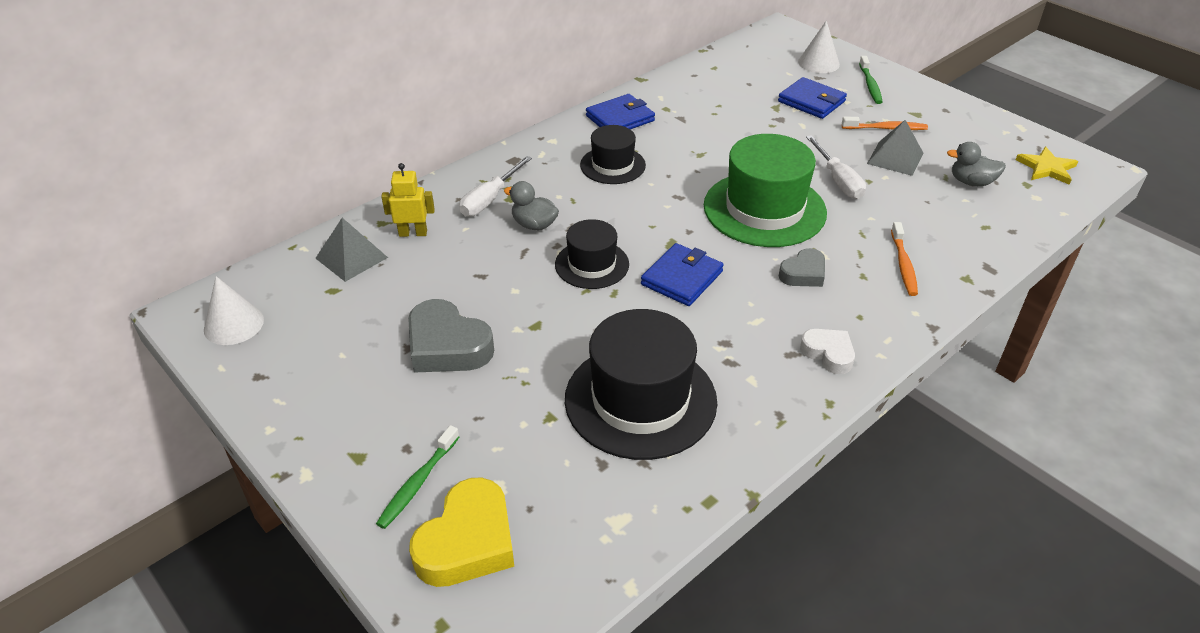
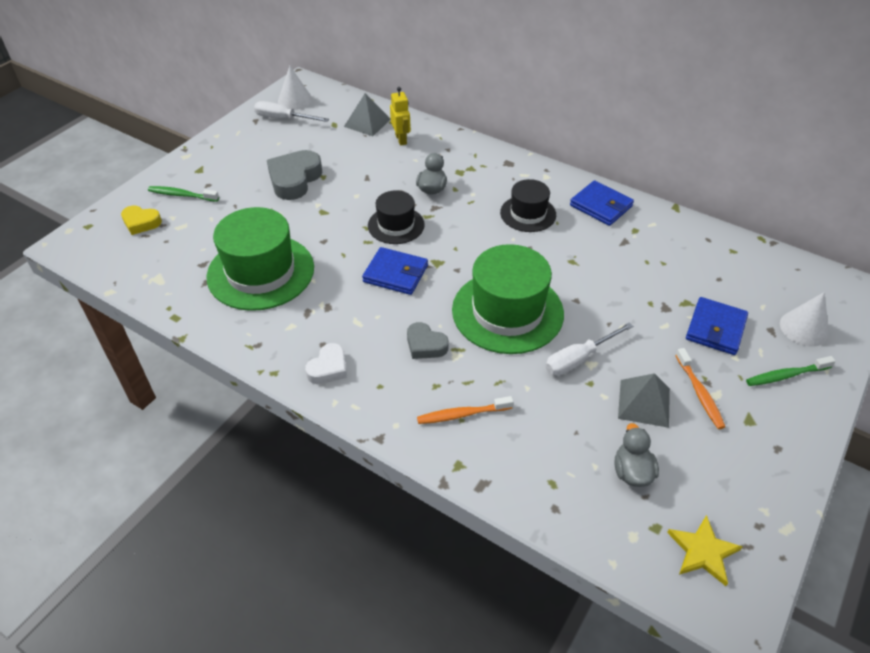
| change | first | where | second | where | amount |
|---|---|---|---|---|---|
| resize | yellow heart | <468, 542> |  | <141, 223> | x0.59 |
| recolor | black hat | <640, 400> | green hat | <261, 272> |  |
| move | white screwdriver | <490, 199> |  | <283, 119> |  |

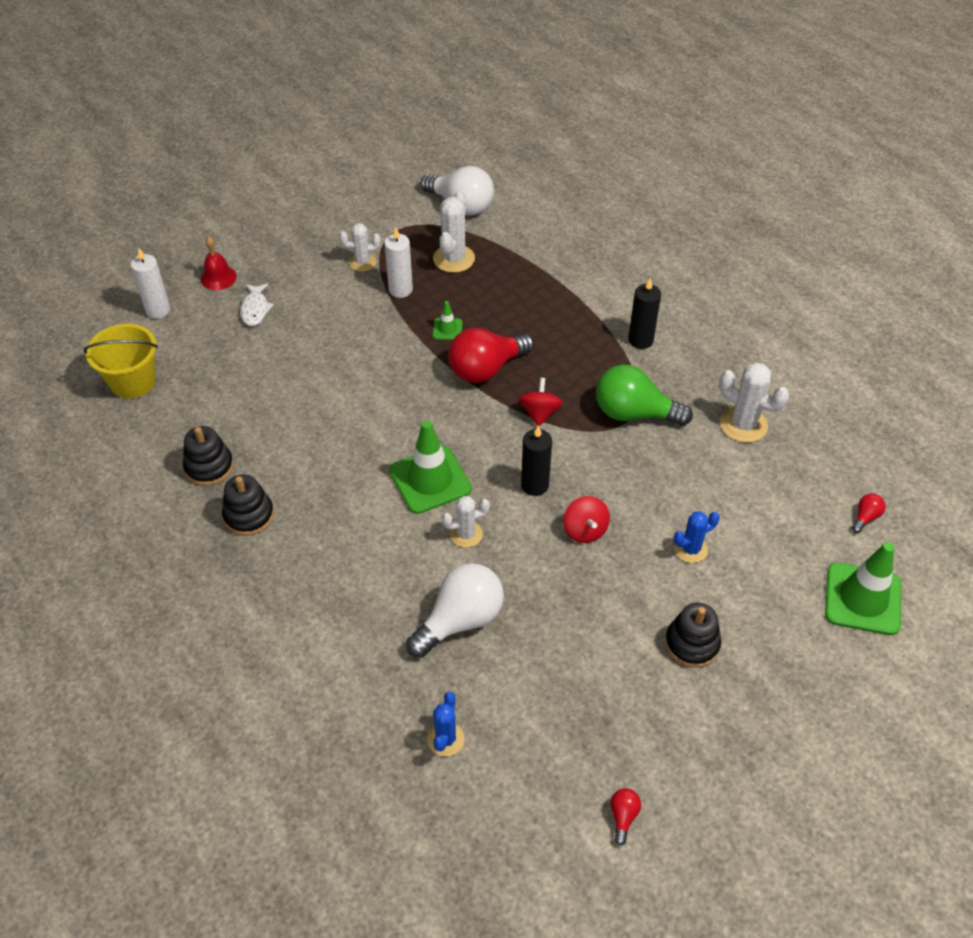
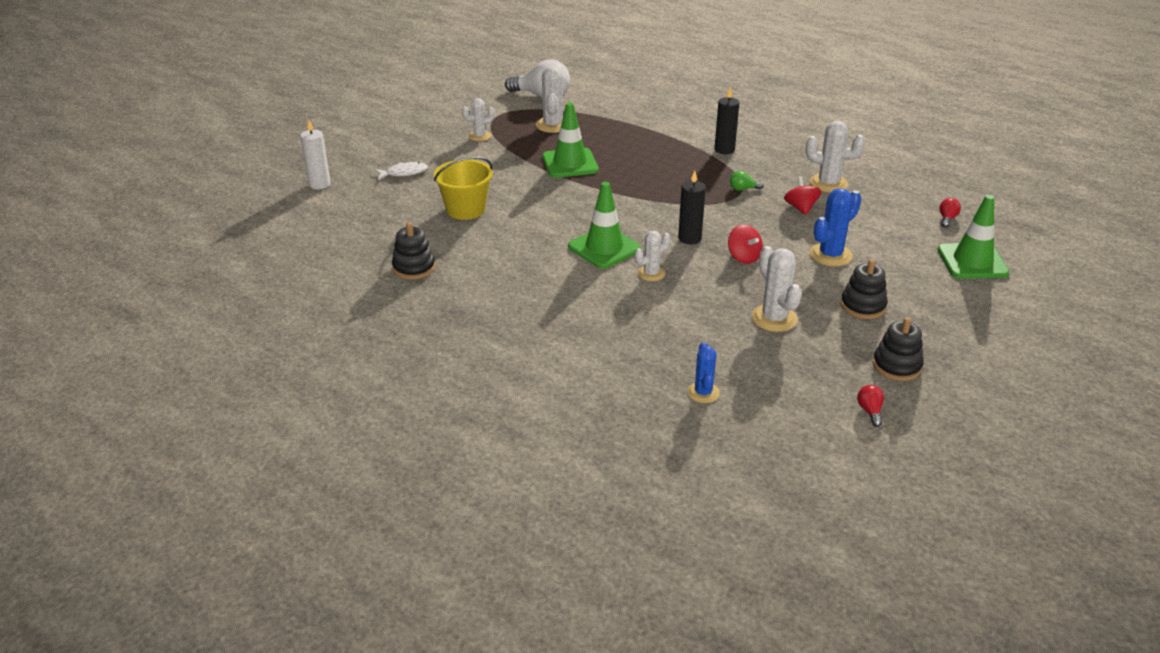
| change | first | where | second | where | amount |
|---|---|---|---|---|---|
| rotate | white fish | <255, 309> |  | <404, 173> | 90 degrees counterclockwise |
| move | yellow bucket | <133, 381> |  | <465, 209> |  |
| resize | green traffic cone | <447, 329> |  | <570, 163> | x2.11 |
| resize | green light bulb | <634, 413> |  | <743, 189> | x0.43 |
| insert |  |  | white cactus | <774, 318> |  |
| move | red spinning top | <540, 413> |  | <800, 208> |  |
| resize | blue cactus | <691, 549> |  | <830, 255> | x1.55 |
| move | black stacking toy | <249, 515> |  | <896, 366> |  |
| delete | red bell | <218, 277> |  |  |  |
| delete | white candle | <400, 290> |  |  |  |
| delete | white light bulb | <460, 620> |  |  |  |
| delete | red light bulb | <486, 369> |  |  |  |

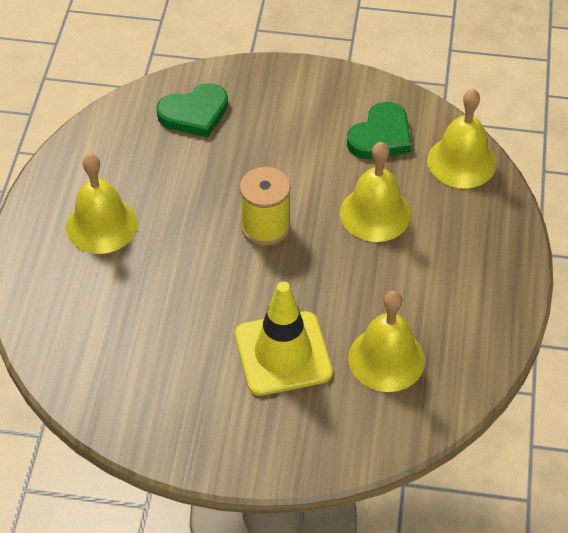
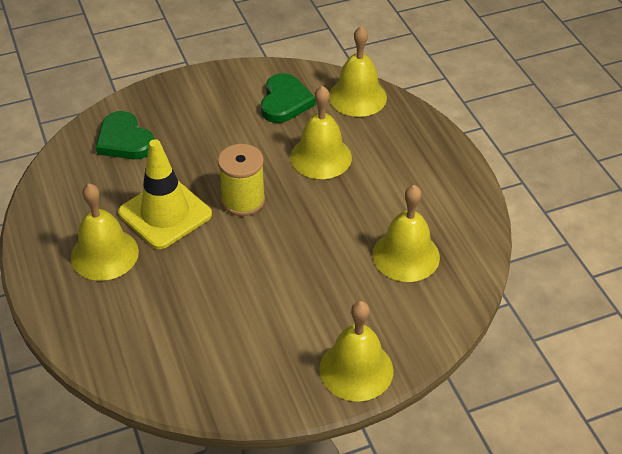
| change | first | where | second | where | amount |
|---|---|---|---|---|---|
| rotate | green heart | <194, 113> |  | <124, 140> | 105 degrees clockwise |
| move | yellow traffic cone | <283, 354> |  | <165, 213> |  |
| insert |  |  | yellow bell | <356, 369> |  |

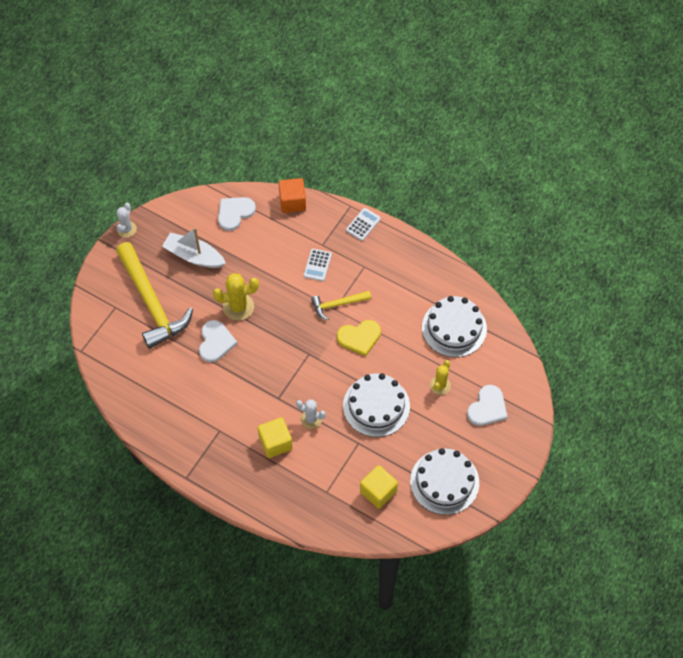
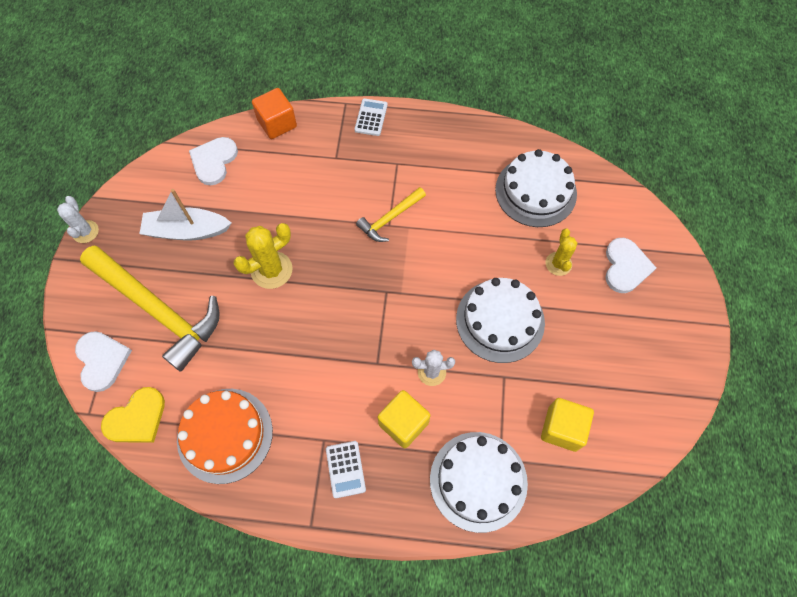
| change | first | where | second | where | amount |
|---|---|---|---|---|---|
| move | white heart | <215, 342> |  | <102, 360> |  |
| move | yellow heart | <359, 337> |  | <137, 418> |  |
| insert |  |  | orange cake | <225, 435> |  |
| move | white calculator | <317, 265> |  | <345, 469> |  |
| move | white cake | <444, 482> |  | <478, 481> |  |

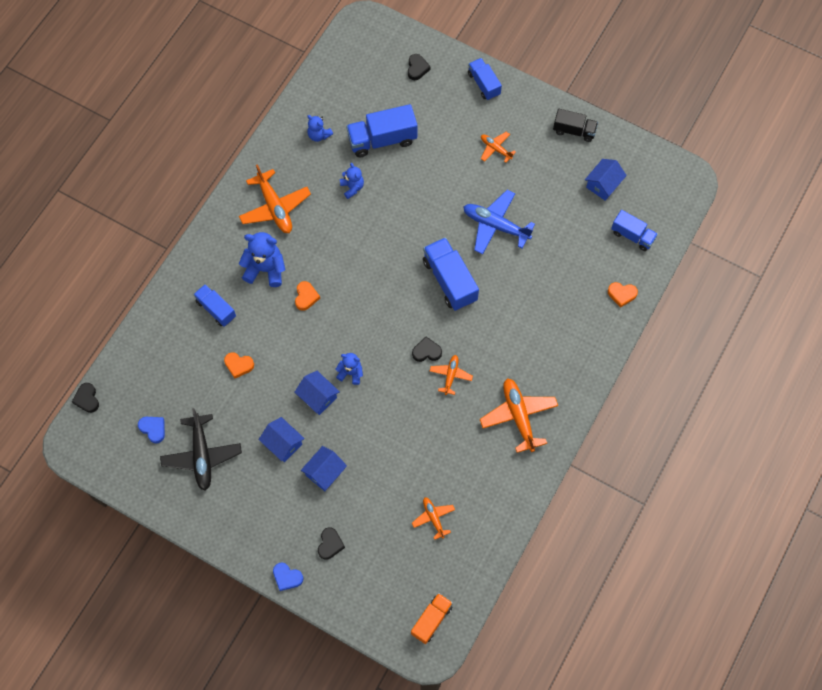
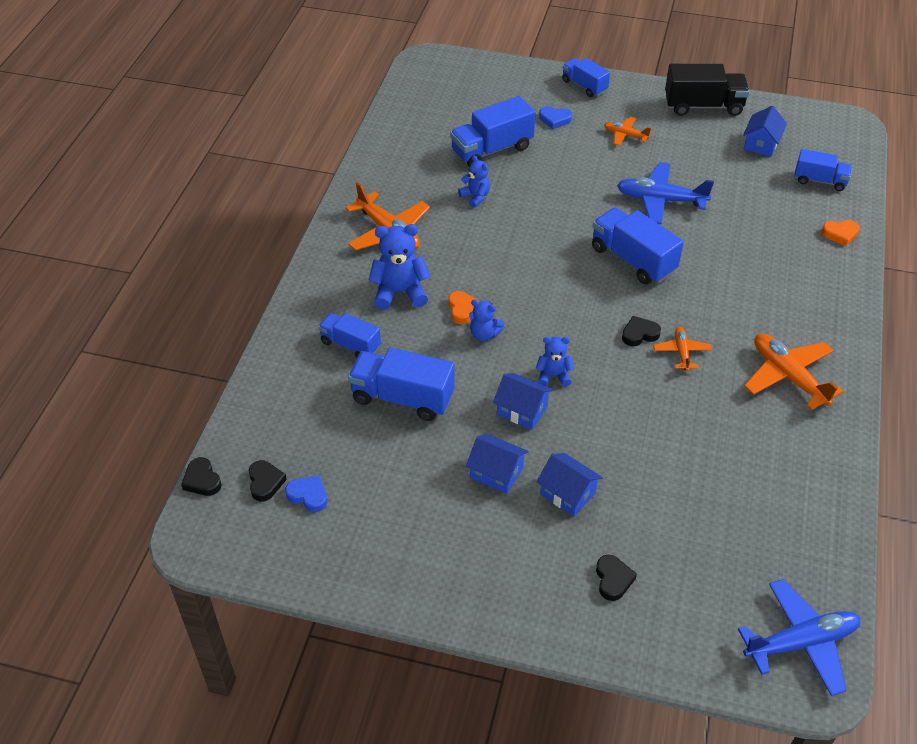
| change | first | where | second | where | amount |
|---|---|---|---|---|---|
| move | black heart | <417, 68> |  | <265, 482> |  |
| replace | orange heart | <238, 365> | blue truck | <402, 398> |  |
| move | blue teddy bear | <319, 135> |  | <484, 334> |  |
| rotate | blue house | <324, 472> |  | <567, 493> | 75 degrees counterclockwise |
| move | blue heart | <287, 577> |  | <555, 119> |  |
| resize | black truck | <574, 130> |  | <703, 106> | x1.59 |
| replace | orange truck | <431, 620> | blue plane | <801, 642> |  |
| delete | black plane | <202, 455> |  |  |  |
| delete | orange plane | <433, 518> |  |  |  |

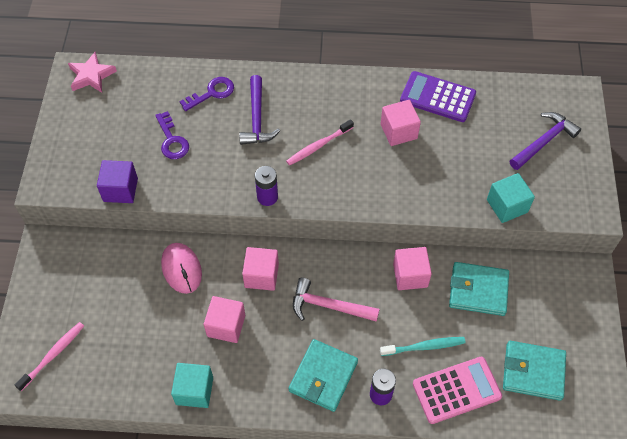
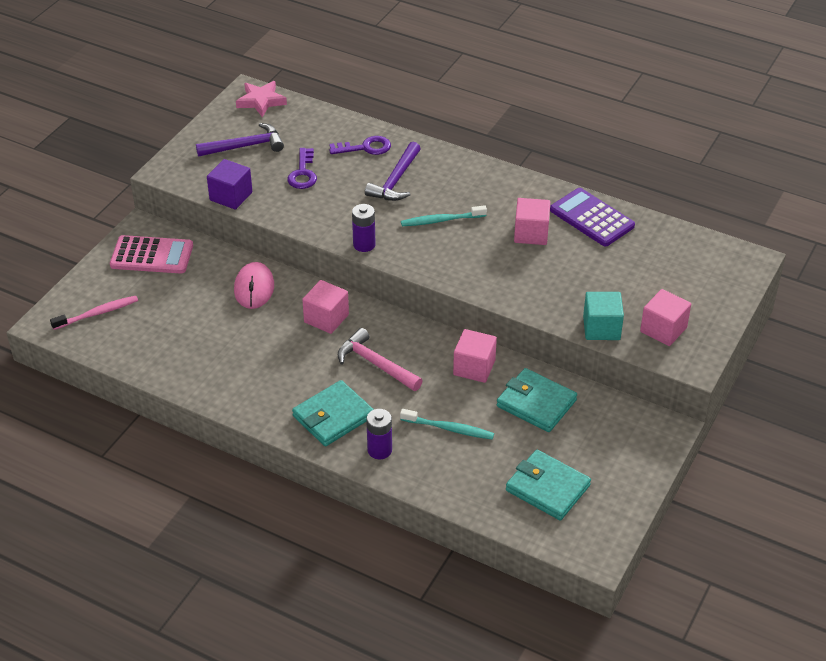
| change | first | where | second | where | amount |
|---|---|---|---|---|---|
| move | pink calculator | <456, 390> |  | <152, 256> |  |
| move | purple hammer | <544, 141> |  | <245, 146> |  |
| recolor | pink toothbrush | <318, 146> | turquoise toothbrush | <441, 220> |  |
| move | pink cube | <226, 326> |  | <663, 329> |  |
| delete | turquoise cube | <194, 391> |  |  |  |

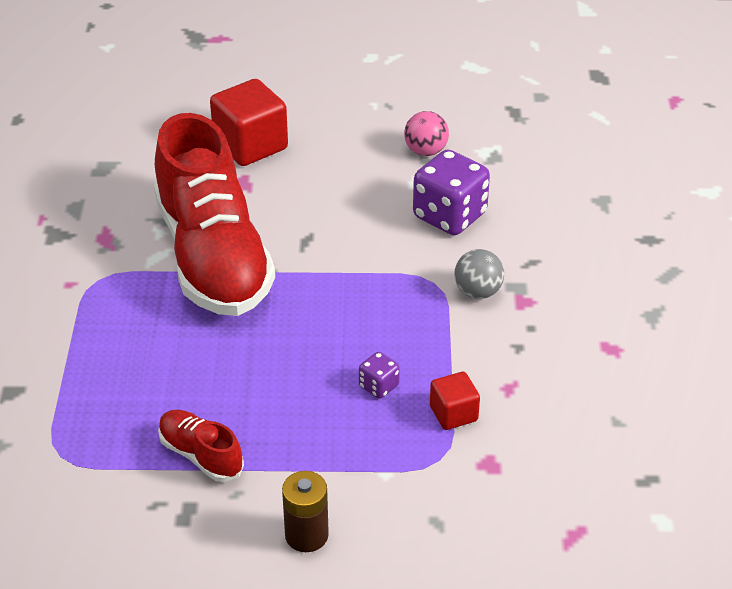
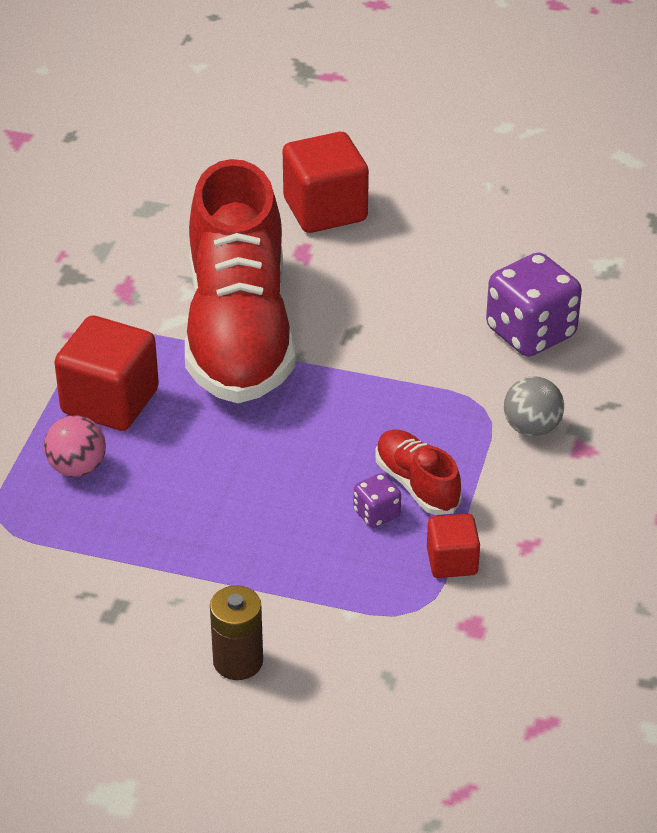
| change | first | where | second | where | amount |
|---|---|---|---|---|---|
| move | pink ball | <425, 151> |  | <77, 467> |  |
| insert |  |  | red cube | <110, 401> |  |
| move | red shoe | <201, 455> |  | <417, 484> |  |

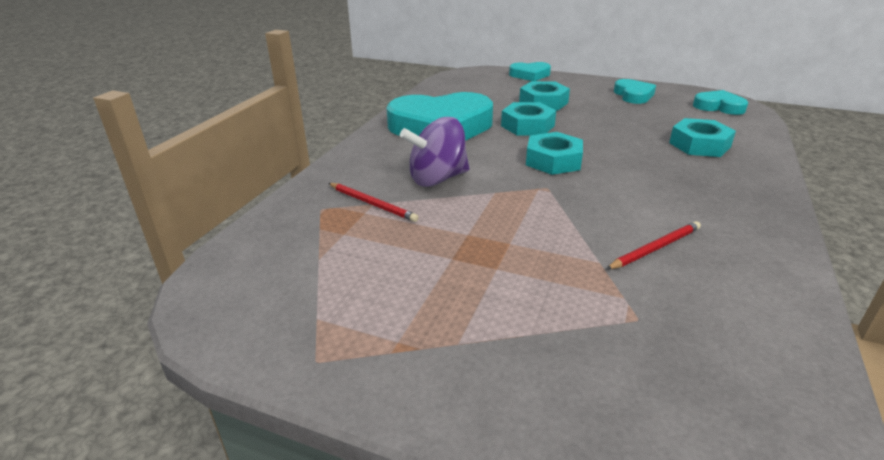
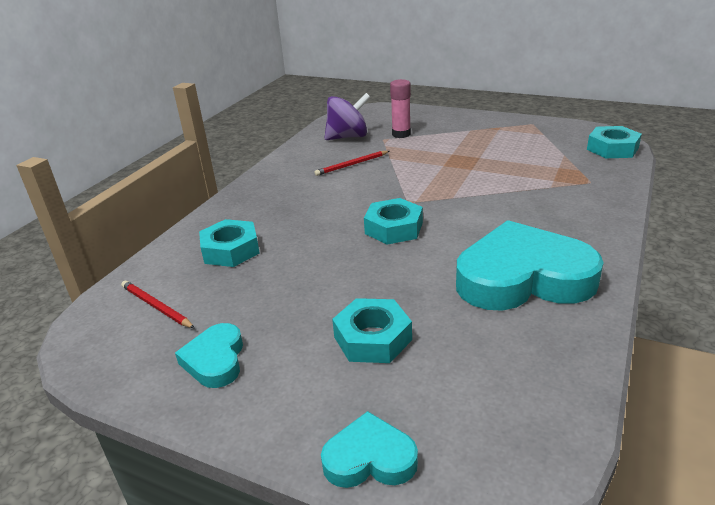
| change | first | where | second | where | amount |
|---|---|---|---|---|---|
| move | red pencil | <372, 204> |  | <156, 306> |  |
| move | purple spinning top | <437, 179> |  | <348, 137> |  |
| insert |  |  | pink glue stick | <401, 134> |  |
| move | turquoise nut | <527, 126> |  | <612, 149> |  |
| delete | turquoise heart | <719, 107> |  |  |  |

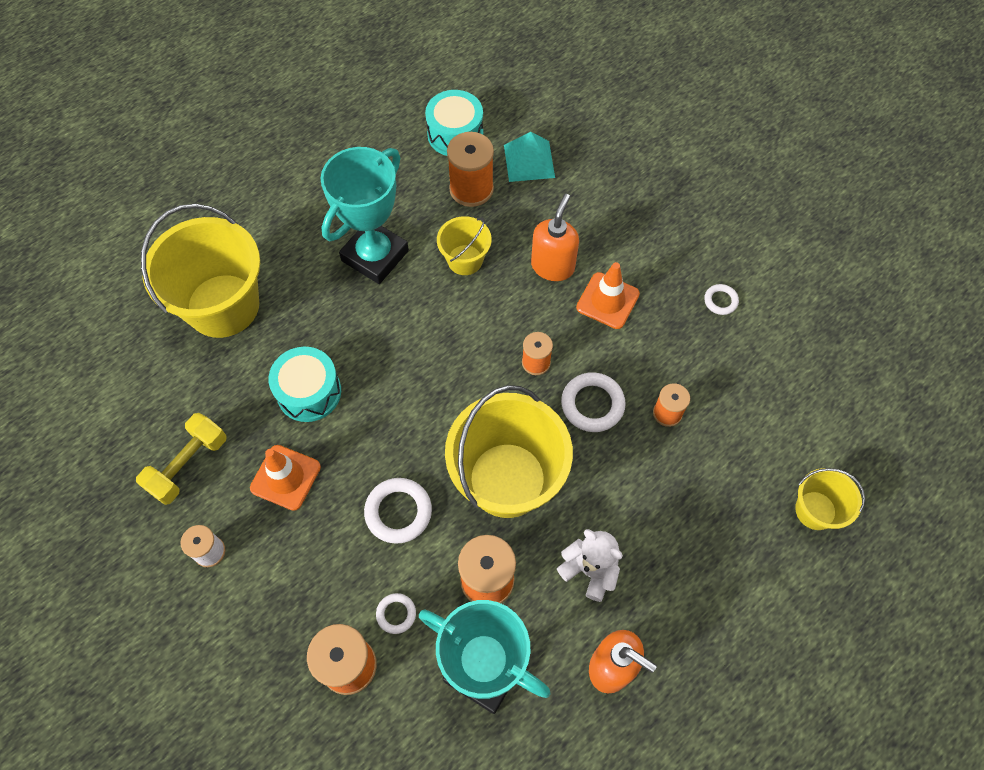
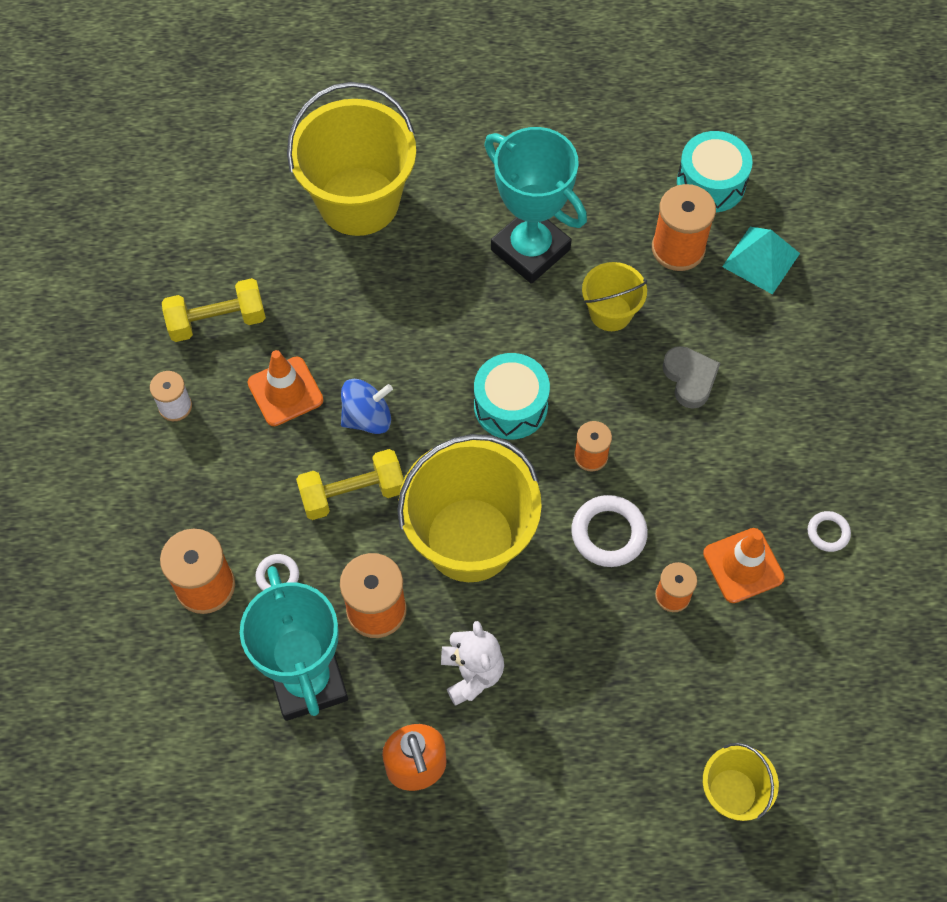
| change | first | where | second | where | amount |
|---|---|---|---|---|---|
| replace | white ring | <398, 512> | yellow dumbbell | <352, 493> |  |
| insert |  |  | blue spinning top | <367, 417> |  |
| move | turquoise drum | <309, 392> |  | <510, 406> |  |
| rotate | turquoise trophy | <375, 256> |  | <530, 250> | 60 degrees clockwise |
| replace | orange soap dispenser | <553, 266> | grey heart | <690, 378> |  |
| move | orange traffic cone | <607, 301> |  | <743, 565> |  |

